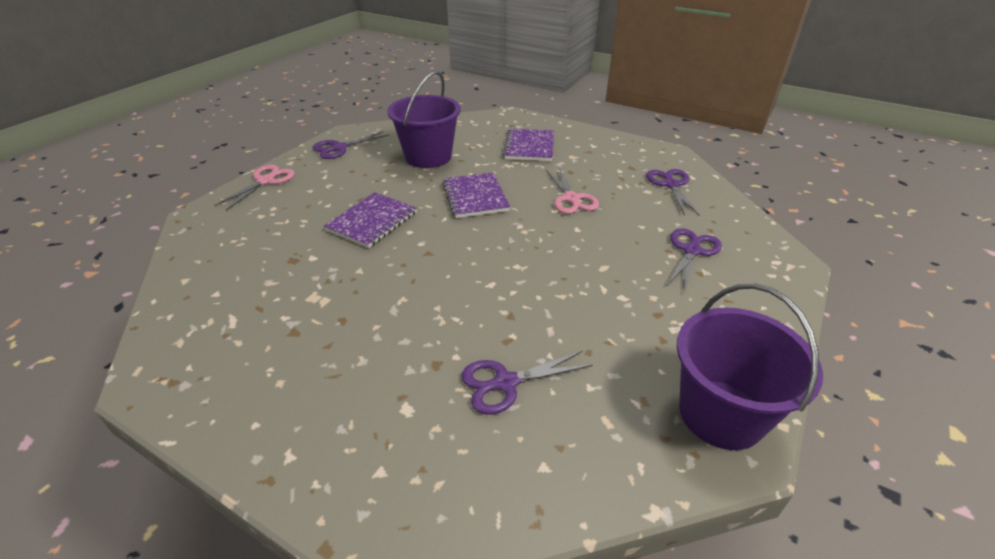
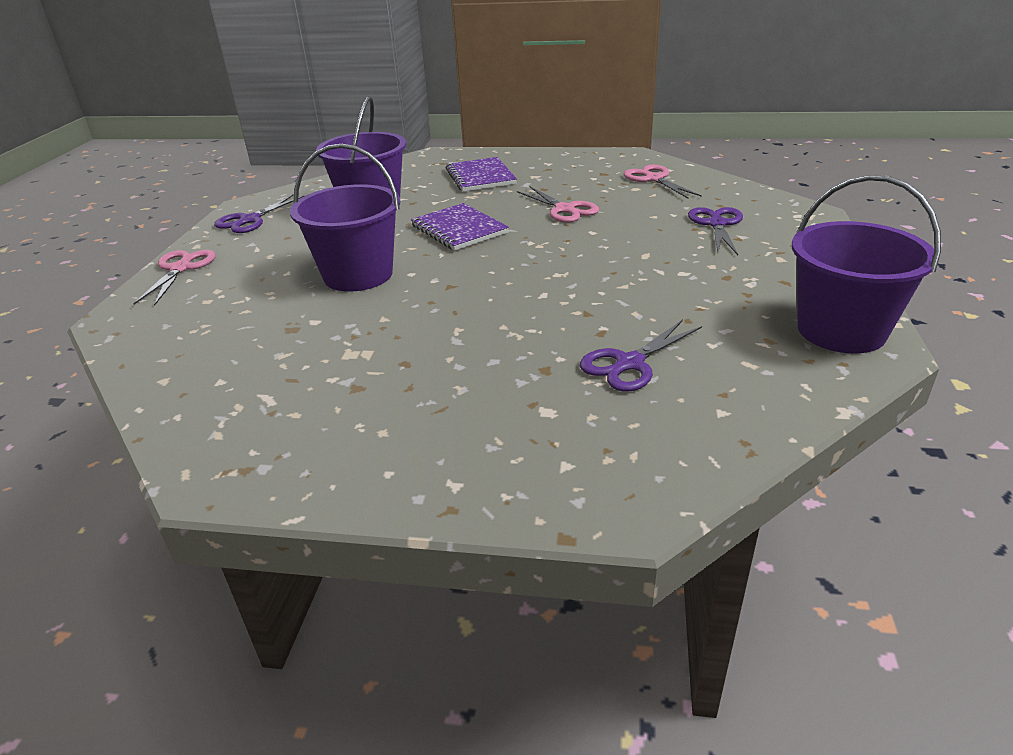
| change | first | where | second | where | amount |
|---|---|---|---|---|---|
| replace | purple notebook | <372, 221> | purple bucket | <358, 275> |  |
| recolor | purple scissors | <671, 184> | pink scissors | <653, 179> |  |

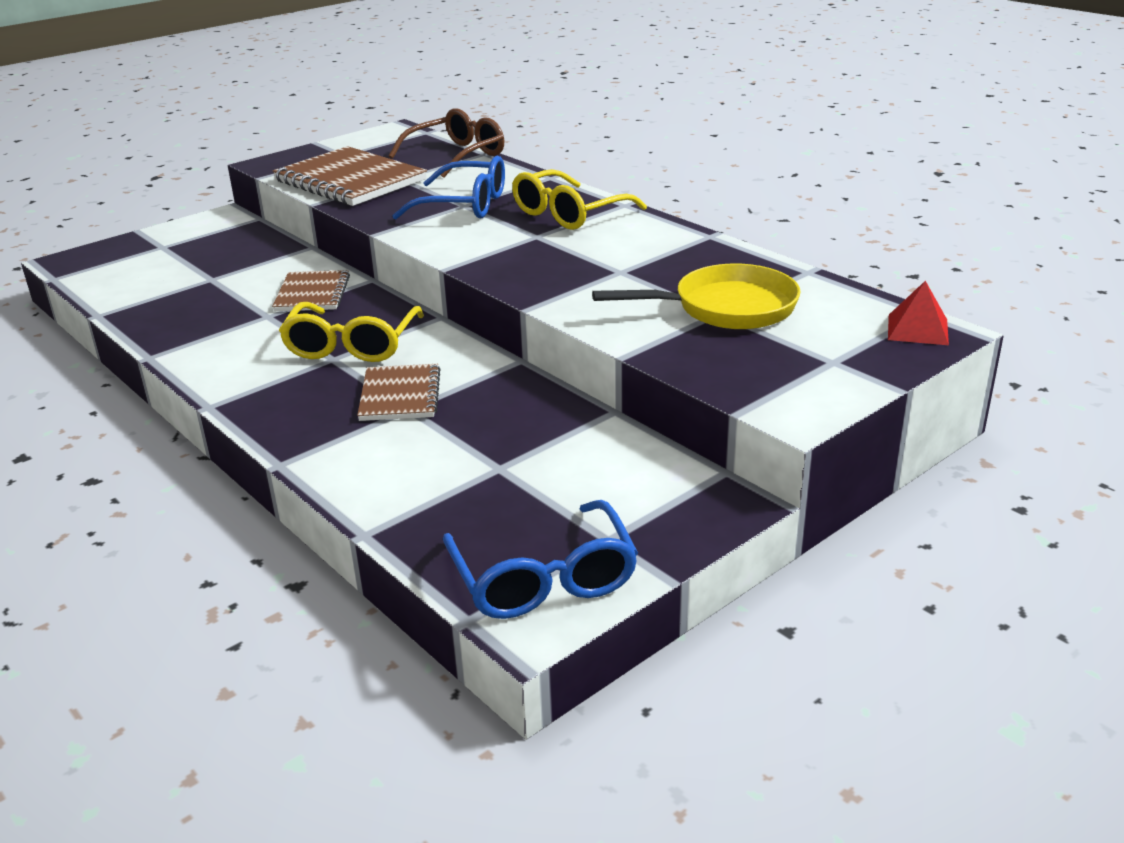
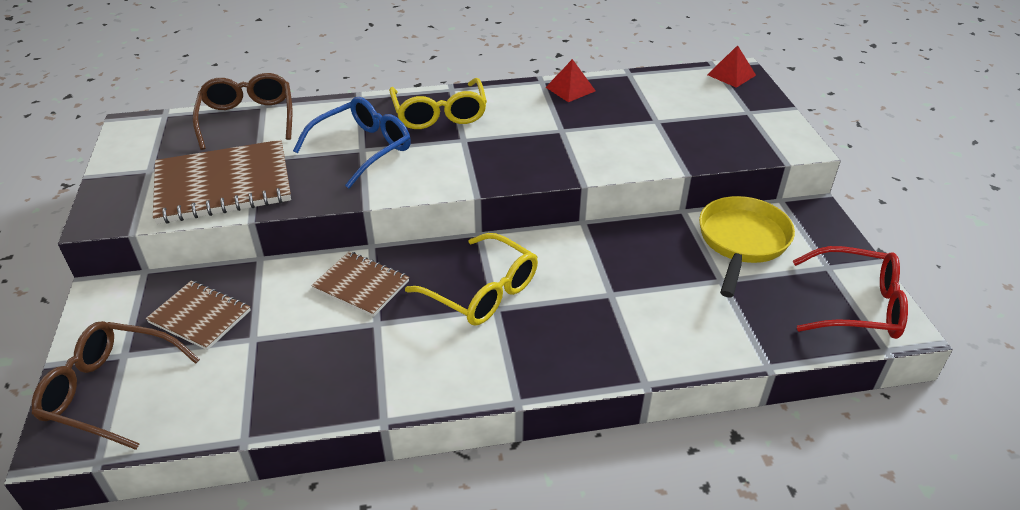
| change | first | where | second | where | amount |
|---|---|---|---|---|---|
| insert |  |  | brown glasses | <112, 391> |  |
| move | brown notebook | <400, 395> |  | <200, 317> |  |
| insert |  |  | red pyramid | <570, 89> |  |
| move | yellow pan | <726, 308> |  | <742, 242> |  |
| recolor | blue glasses | <542, 577> | red glasses | <855, 305> |  |

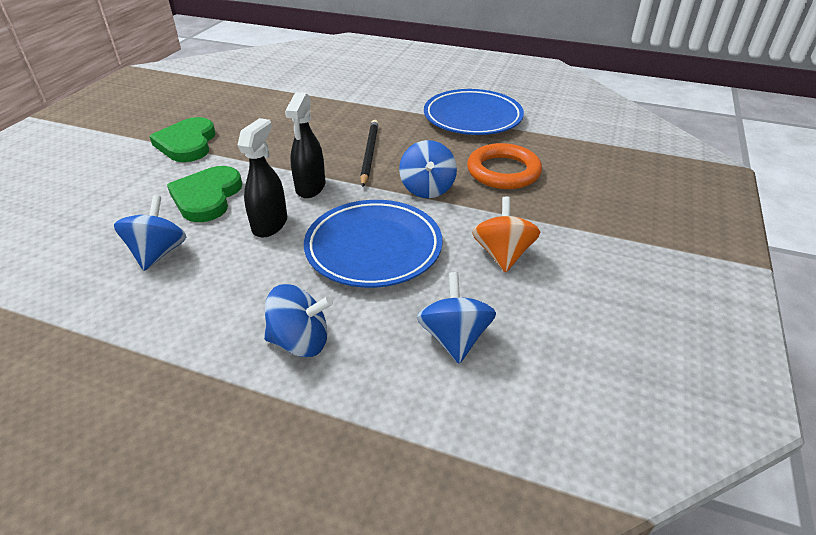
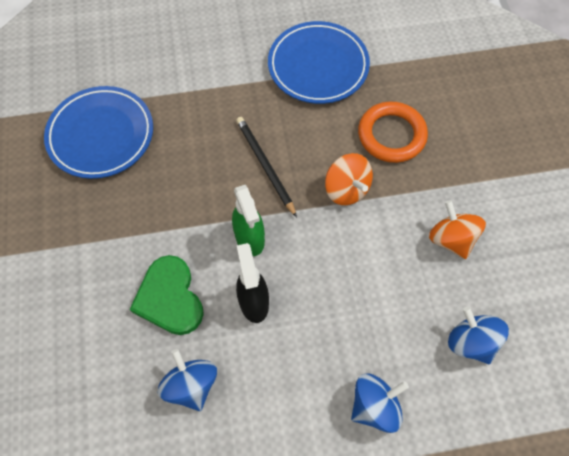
| change | first | where | second | where | amount |
|---|---|---|---|---|---|
| move | blue plate | <373, 248> |  | <101, 135> |  |
| recolor | black spray bottle | <310, 187> | green spray bottle | <250, 238> |  |
| recolor | blue spinning top | <427, 188> | orange spinning top | <346, 189> |  |
| delete | green heart | <187, 143> |  |  |  |

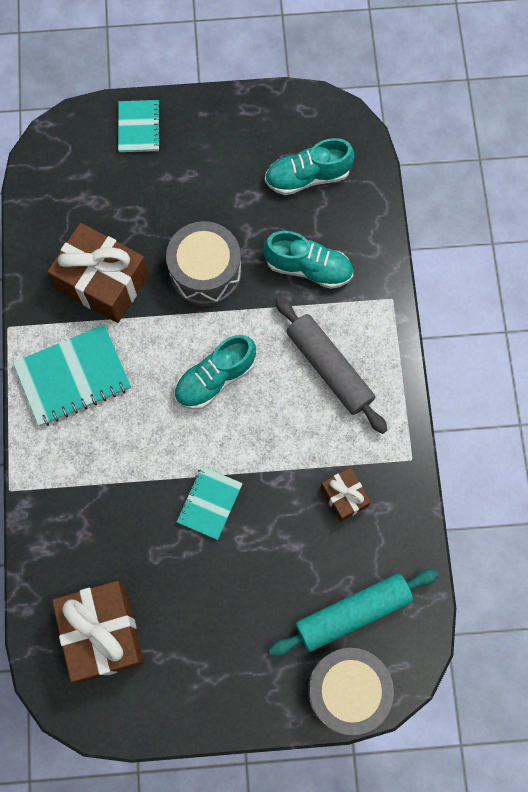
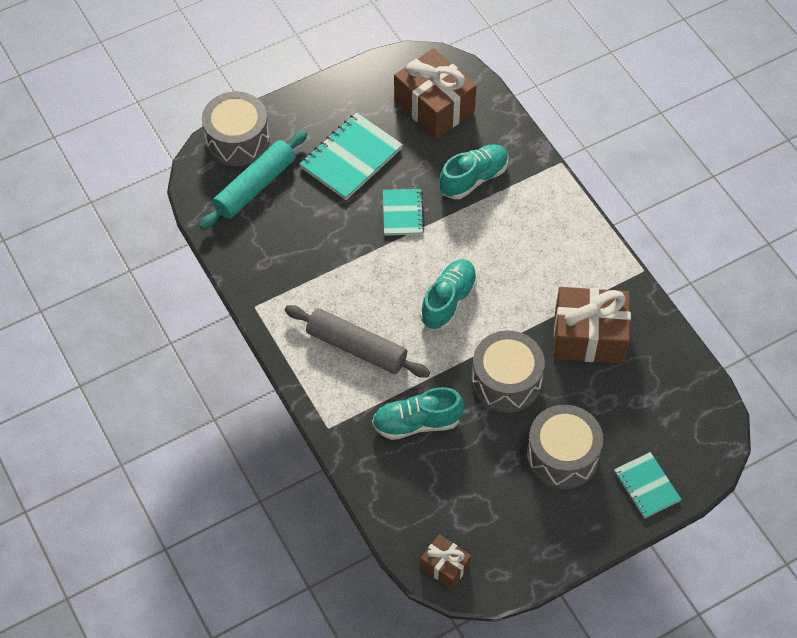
| change | first | where | second | where | amount |
|---|---|---|---|---|---|
| move | turquoise notebook | <73, 377> |  | <351, 158> |  |
| move | brown gift | <344, 497> |  | <445, 566> |  |
| move | turquoise shoe | <307, 177> |  | <473, 179> |  |
| insert |  |  | grey drum | <562, 456> |  |

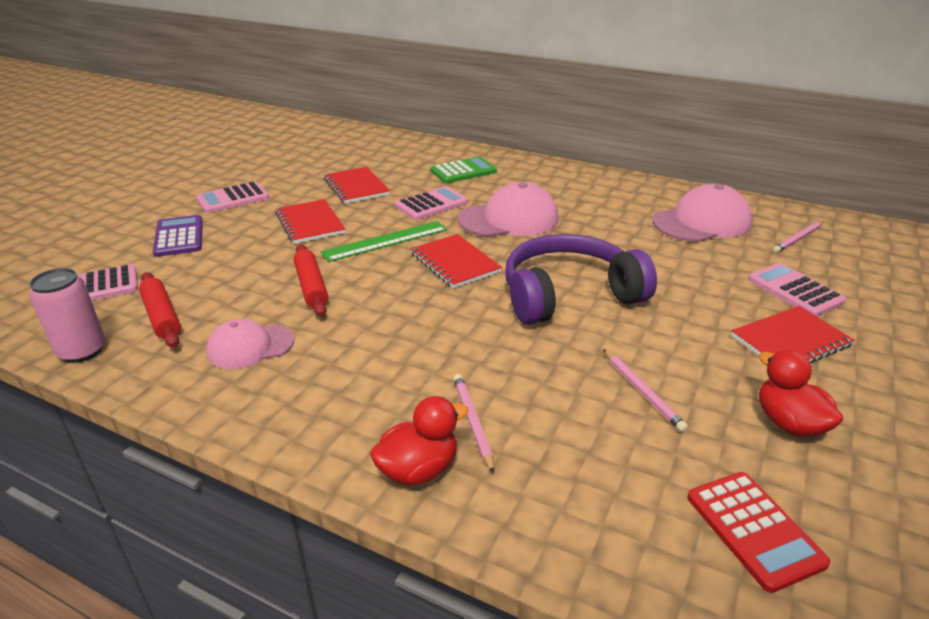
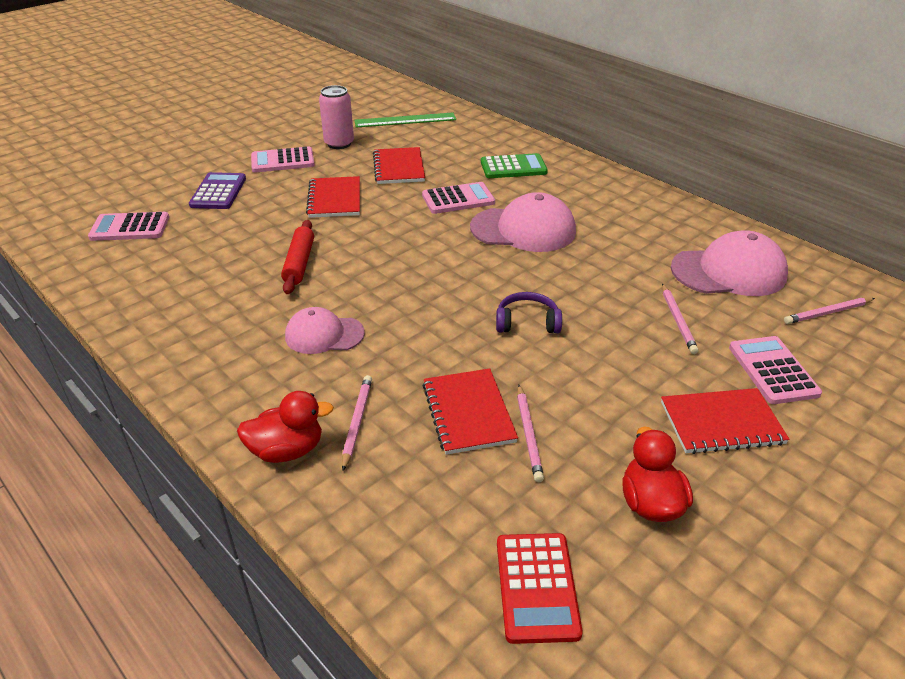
| change | first | where | second | where | amount |
|---|---|---|---|---|---|
| move | pink cap | <250, 346> |  | <324, 335> |  |
| move | pink can | <82, 351> |  | <339, 143> |  |
| move | green ruler | <385, 241> |  | <405, 120> |  |
| move | red notebook | <455, 263> |  | <468, 413> |  |
| resize | purple headphones | <569, 295> |  | <527, 322> | x0.46 |
| insert |  |  | pink pencil | <677, 320> |  |
| delete | red rolling pin | <162, 316> |  |  |  |

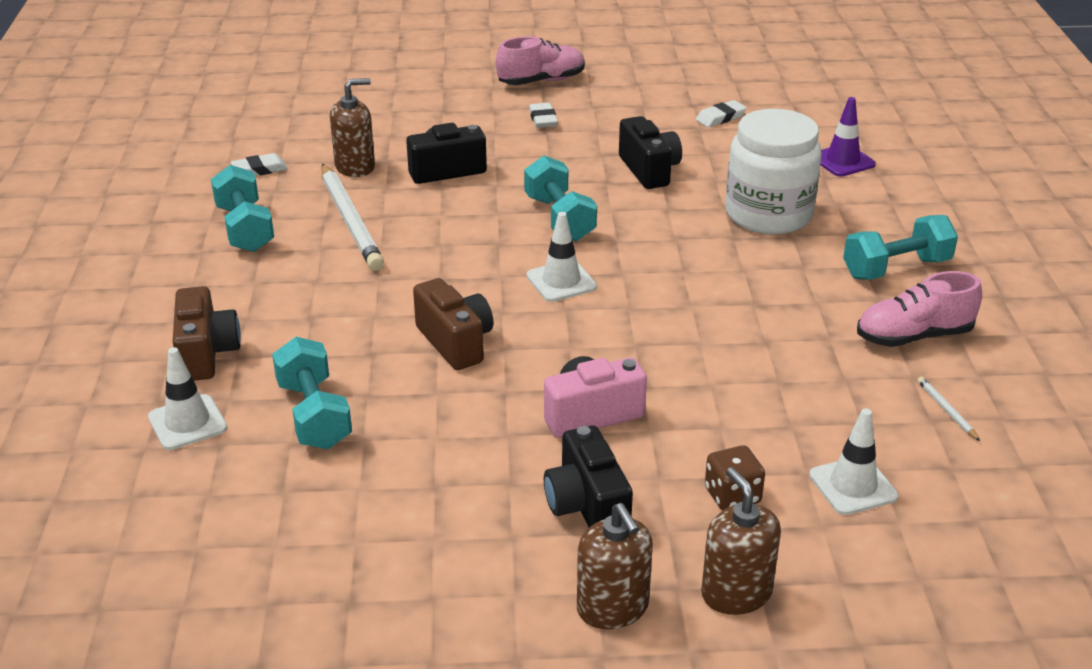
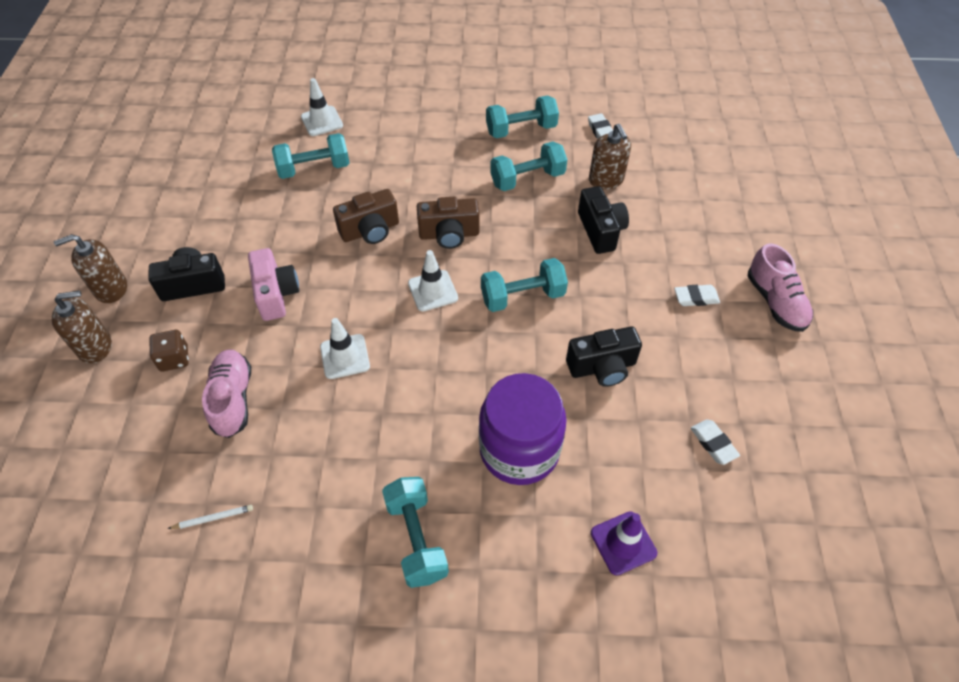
| change | first | where | second | where | amount |
|---|---|---|---|---|---|
| move | pink shoe | <913, 336> |  | <233, 399> |  |
| move | white traffic cone | <853, 486> |  | <345, 356> |  |
| move | brown camera | <206, 353> |  | <449, 234> |  |
| recolor | white jar | <768, 214> | purple jar | <519, 450> |  |
| replace | white pencil | <350, 221> | turquoise dumbbell | <527, 179> |  |

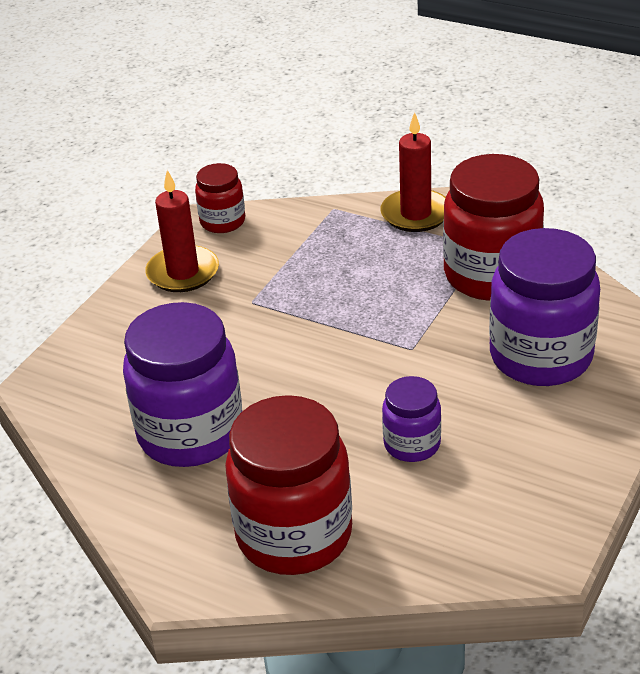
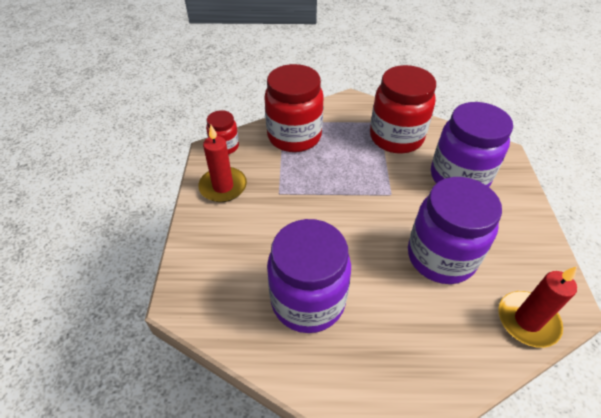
| change | first | where | second | where | amount |
|---|---|---|---|---|---|
| move | red jar | <294, 535> |  | <294, 136> |  |
| resize | purple jar | <412, 444> |  | <441, 257> | x1.93 |
| move | red candle | <415, 214> |  | <527, 320> |  |

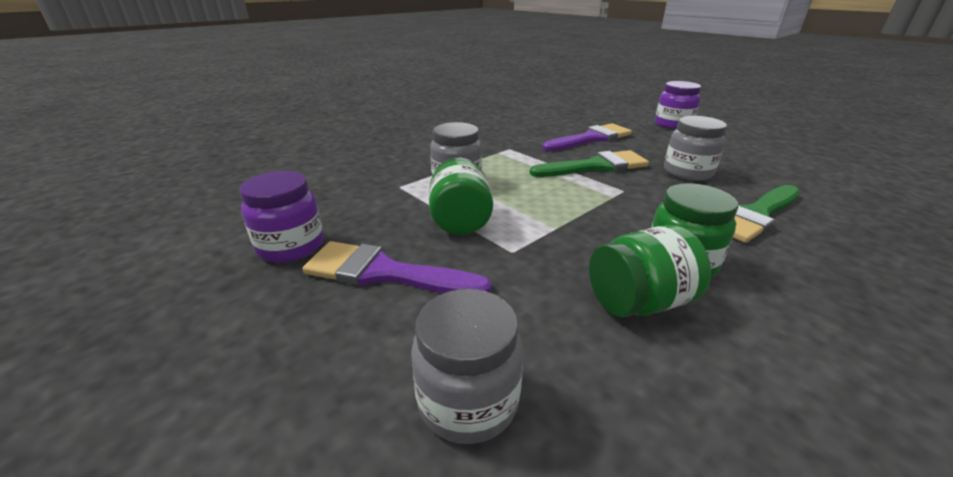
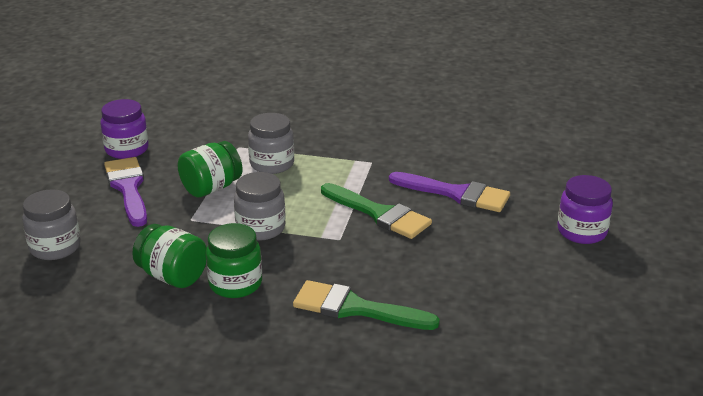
| change | first | where | second | where | amount |
|---|---|---|---|---|---|
| move | grey jar | <687, 172> |  | <260, 228> |  |

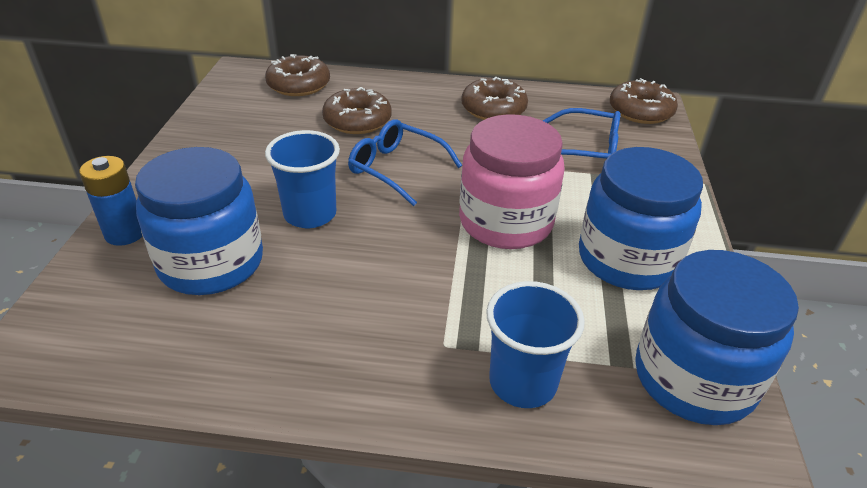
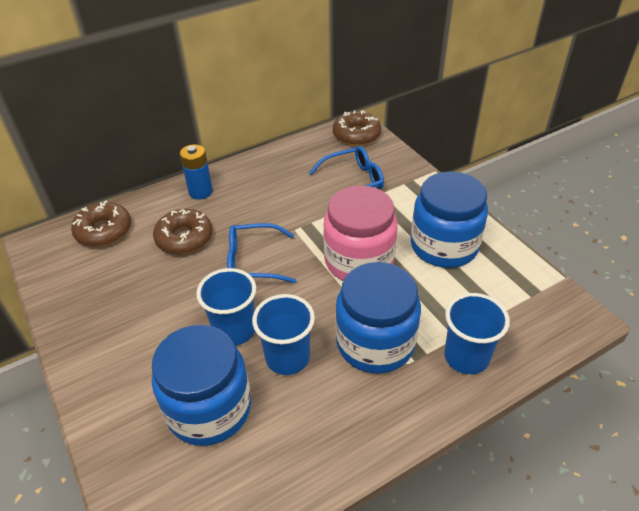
| change | first | where | second | where | amount |
|---|---|---|---|---|---|
| move | blue battery | <125, 233> |  | <200, 192> |  |
| insert |  |  | blue cup | <287, 358> |  |
| move | blue jar | <694, 378> |  | <375, 343> |  |
| delete | brown donut | <493, 109> |  |  |  |

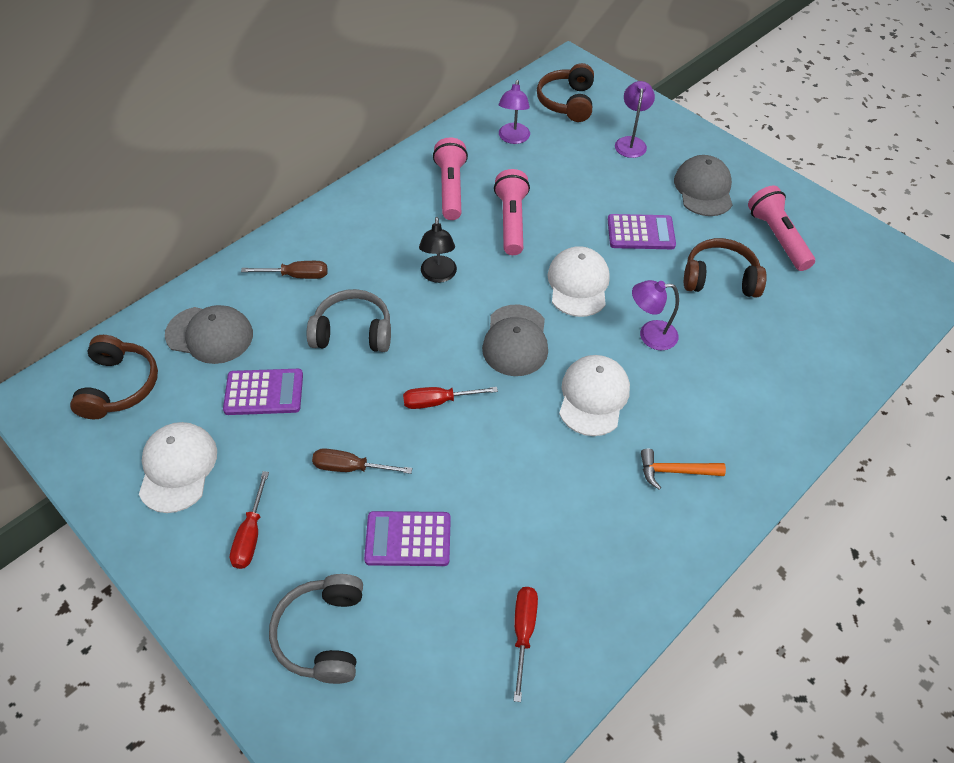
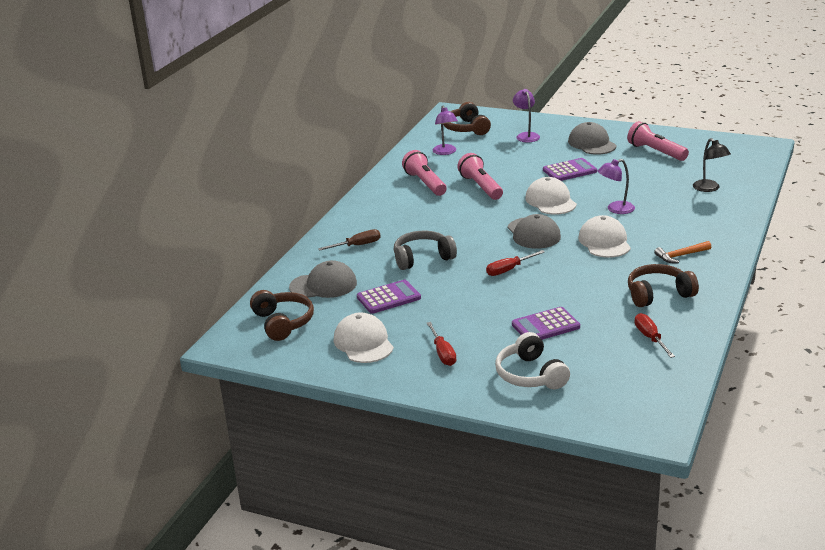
| change | first | where | second | where | amount |
|---|---|---|---|---|---|
| recolor | grey headphones | <323, 634> | white headphones | <530, 375> |  |
| move | brown headphones | <719, 278> |  | <658, 294> |  |
| move | black lamp | <438, 275> |  | <709, 188> |  |
| delete | brown screwdriver | <350, 467> |  |  |  |

